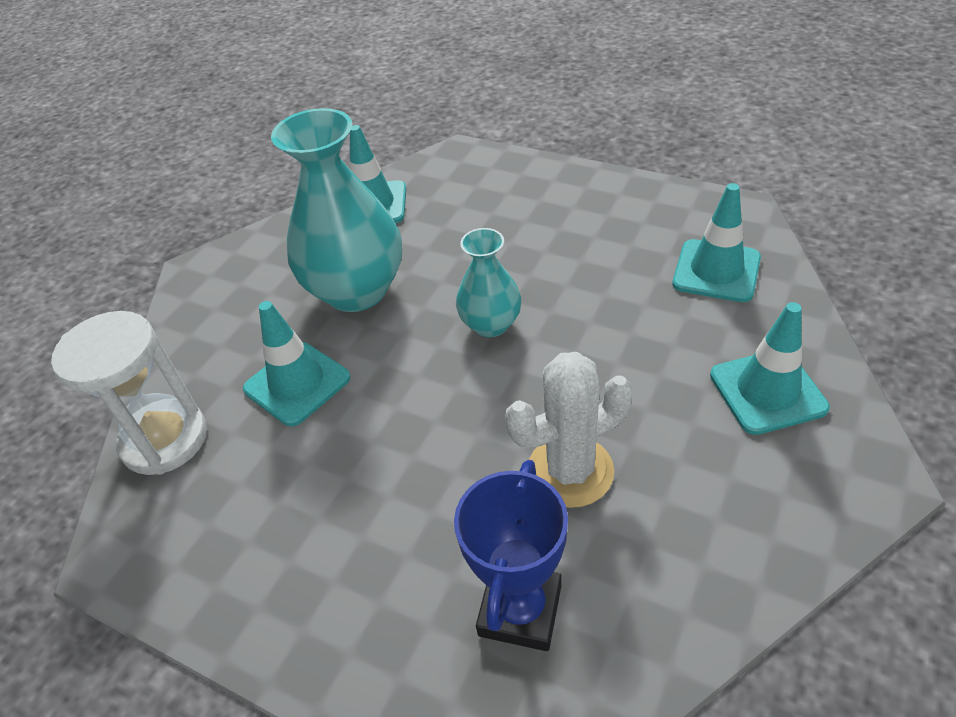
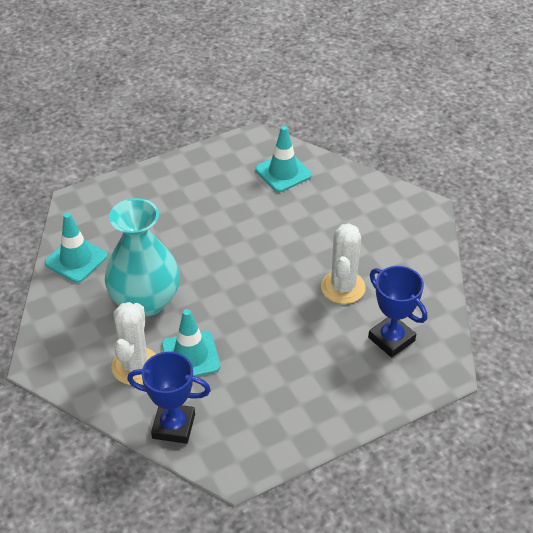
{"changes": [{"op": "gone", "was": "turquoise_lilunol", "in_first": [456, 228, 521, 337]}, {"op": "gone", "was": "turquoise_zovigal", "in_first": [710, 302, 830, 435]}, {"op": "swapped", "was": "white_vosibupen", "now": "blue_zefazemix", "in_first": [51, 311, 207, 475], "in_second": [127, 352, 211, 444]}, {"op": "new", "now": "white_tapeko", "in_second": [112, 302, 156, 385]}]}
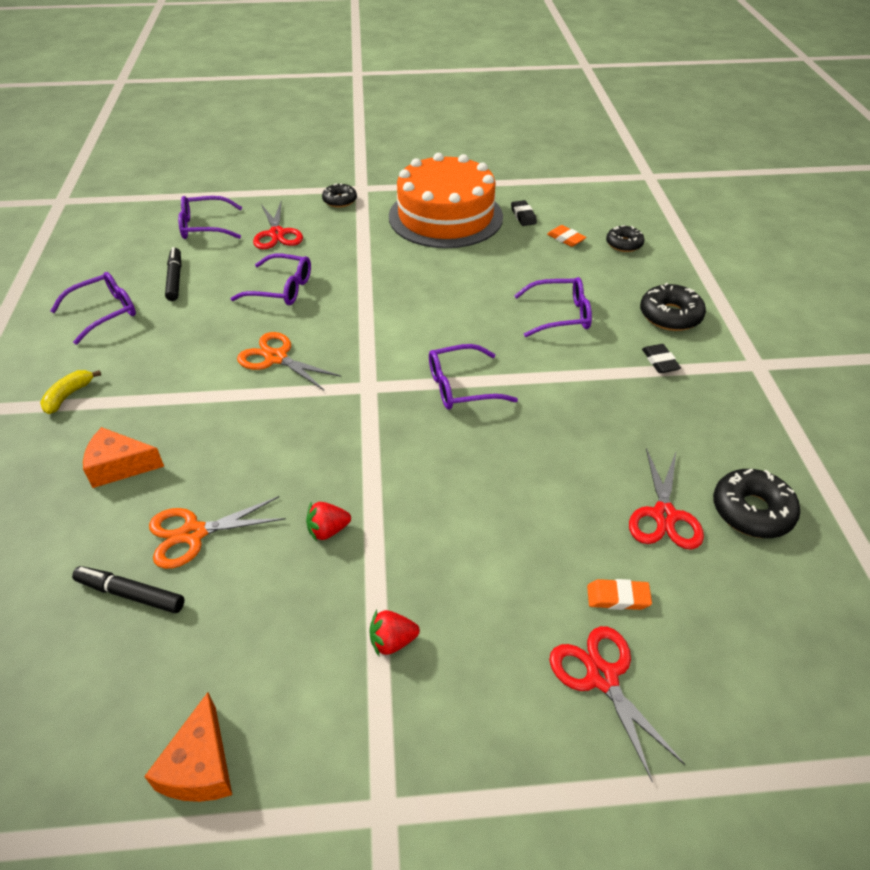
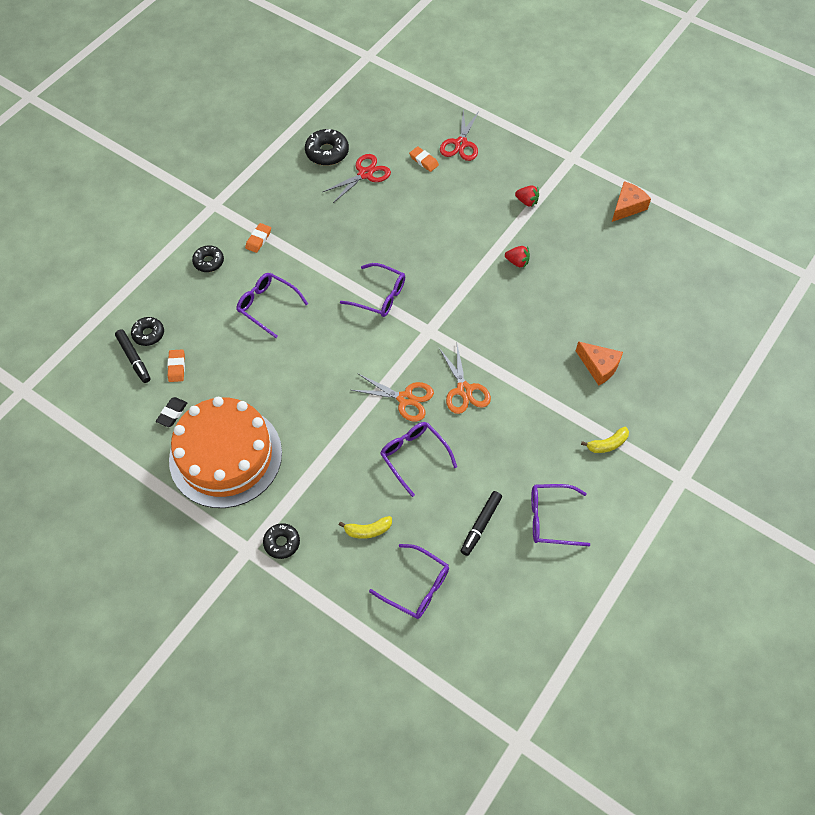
{"changes": [{"op": "swapped", "was": "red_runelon", "now": "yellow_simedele", "in_first": [253, 202, 303, 250], "in_second": [339, 516, 392, 539]}, {"op": "scaled", "was": "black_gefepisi", "in_first": [640, 283, 706, 331], "in_second": [192, 245, 224, 272], "ratio": 0.66}, {"op": "repainted", "was": "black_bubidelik", "now": "orange_bubidelik", "in_first": [642, 344, 681, 373], "in_second": [245, 223, 271, 253]}, {"op": "shifted", "was": "orange_runelon", "in_first": [149, 496, 286, 569], "in_second": [351, 374, 434, 422]}, {"op": "shifted", "was": "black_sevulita", "in_first": [72, 566, 184, 613], "in_second": [115, 329, 151, 383]}]}
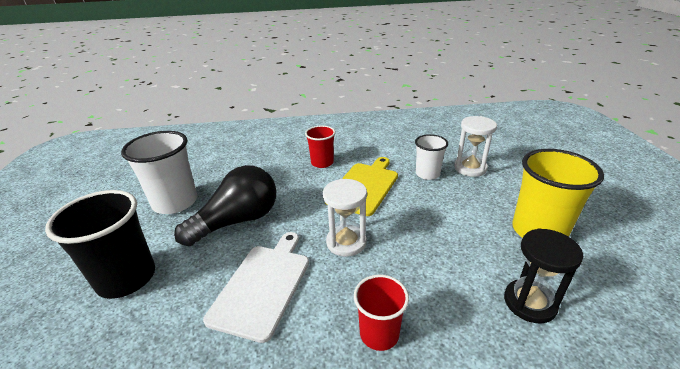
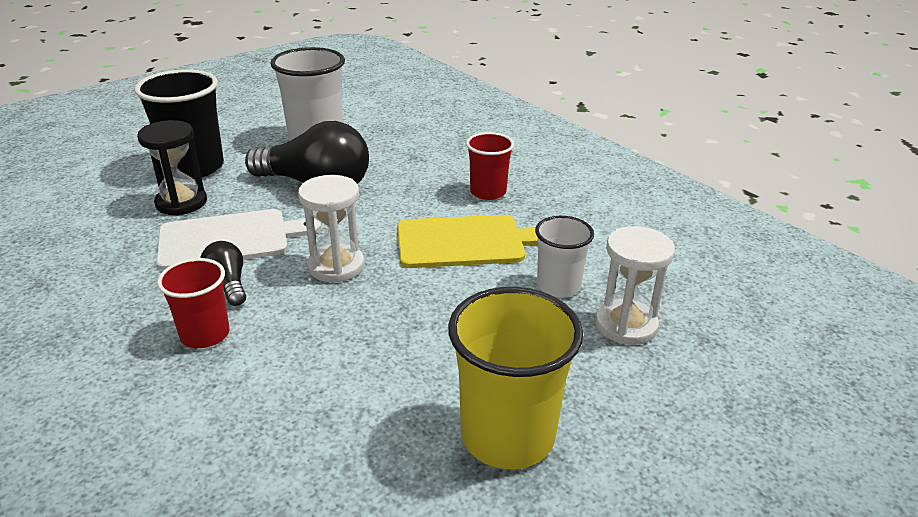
{"changes": [{"op": "shifted", "was": "black_vosibupen", "in_first": [504, 228, 583, 324], "in_second": [137, 120, 207, 216]}, {"op": "new", "now": "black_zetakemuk", "in_second": [200, 241, 246, 306]}]}
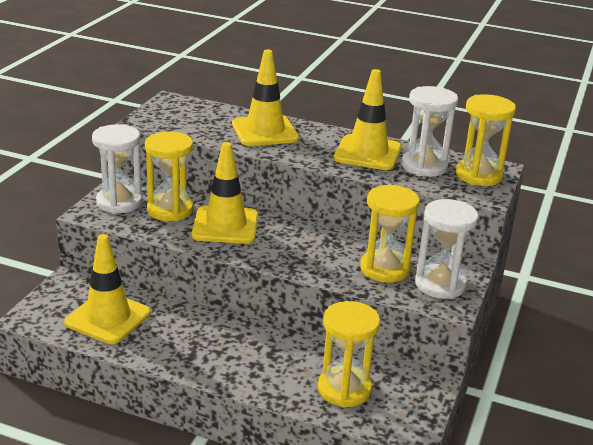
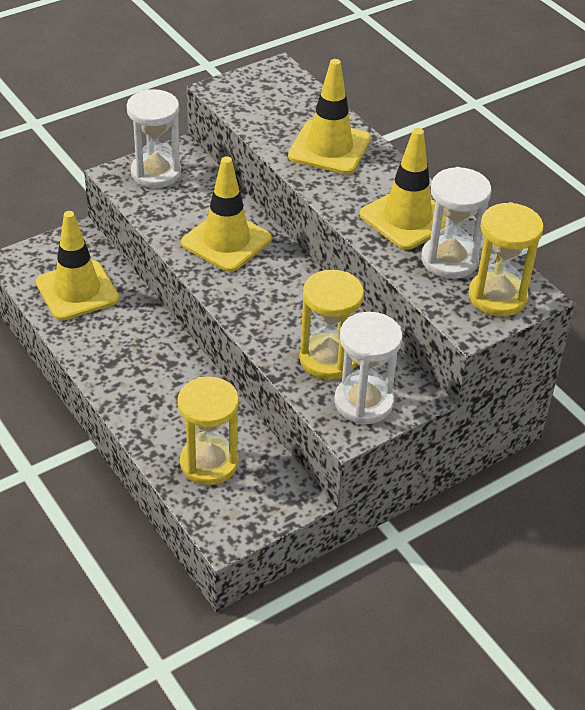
{"changes": [{"op": "gone", "was": "yellow_vosibupen", "in_first": [145, 132, 194, 221]}]}
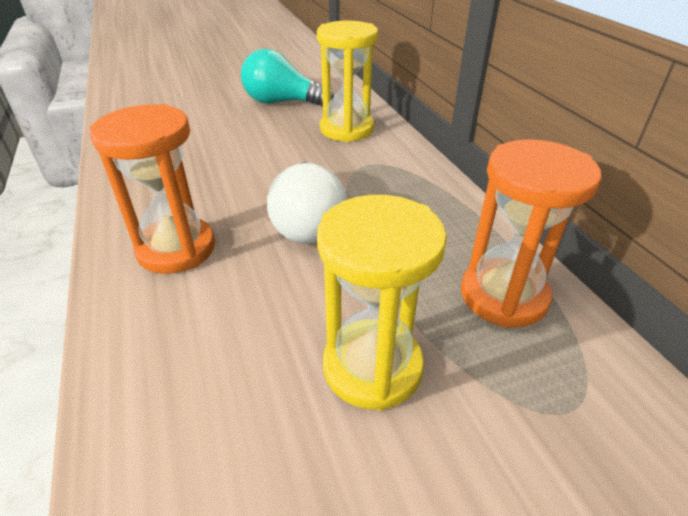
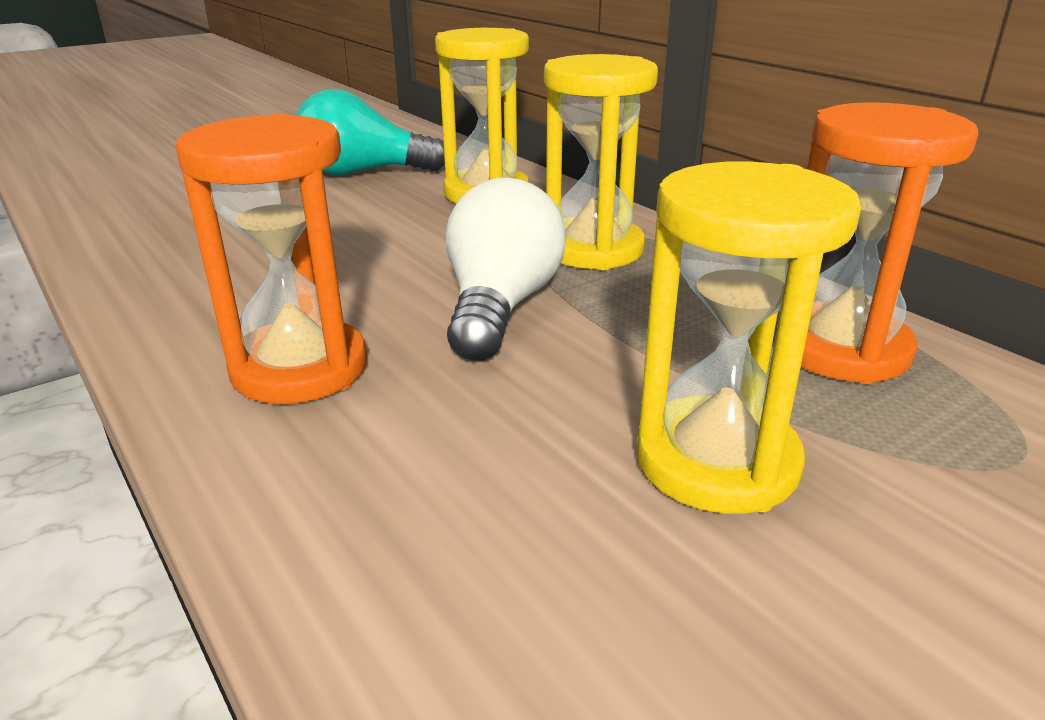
{"changes": [{"op": "rotated", "was": "white_zetakemuk", "in_first": [267, 162, 346, 244], "in_second": [446, 178, 566, 361], "clockwise": -150}, {"op": "new", "now": "yellow_vosibupen", "in_second": [544, 54, 658, 270]}]}
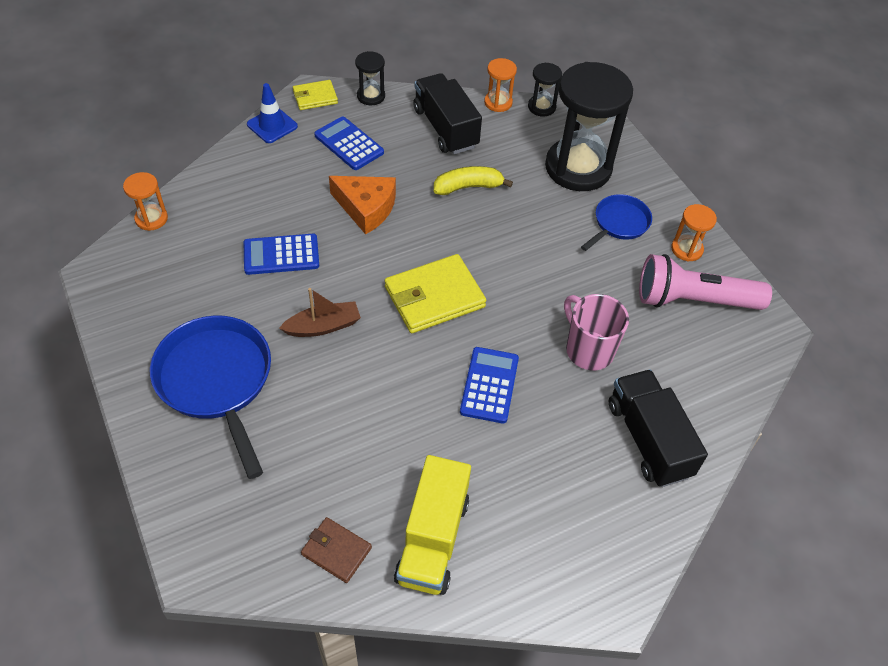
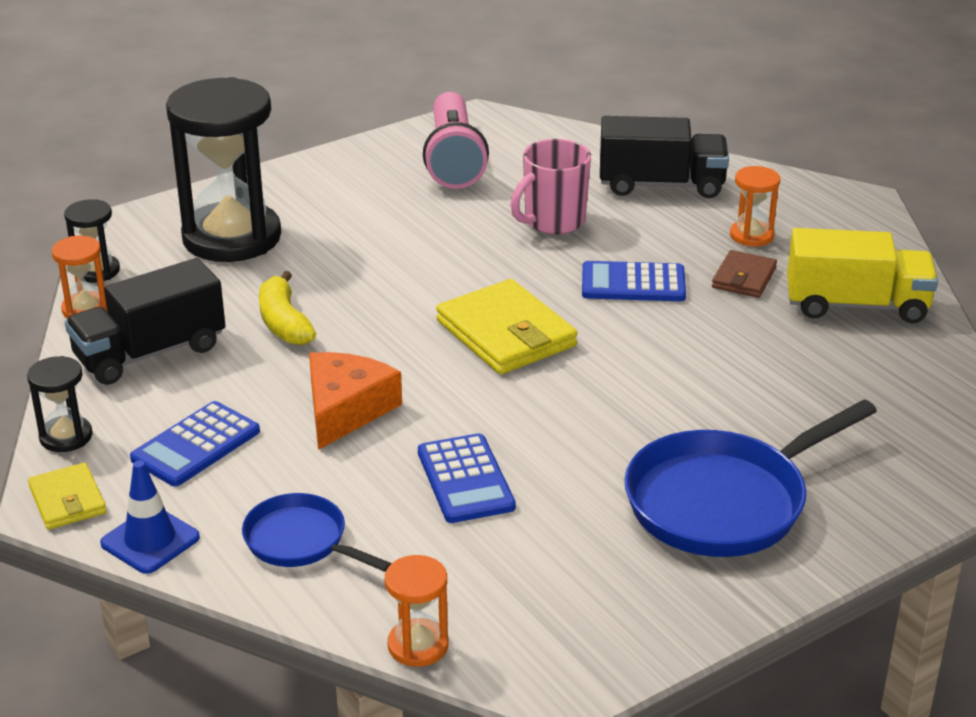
{"changes": [{"op": "shifted", "was": "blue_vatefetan", "in_first": [581, 194, 652, 251], "in_second": [242, 493, 392, 572]}, {"op": "shifted", "was": "orange_vosibupen", "in_first": [671, 204, 717, 261], "in_second": [730, 166, 780, 247]}, {"op": "gone", "was": "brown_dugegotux", "in_first": [279, 288, 361, 337]}, {"op": "rotated", "was": "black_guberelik", "in_first": [609, 369, 708, 487], "in_second": [600, 116, 729, 198], "clockwise": -150}, {"op": "shifted", "was": "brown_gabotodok", "in_first": [301, 517, 372, 583], "in_second": [712, 250, 777, 298]}]}
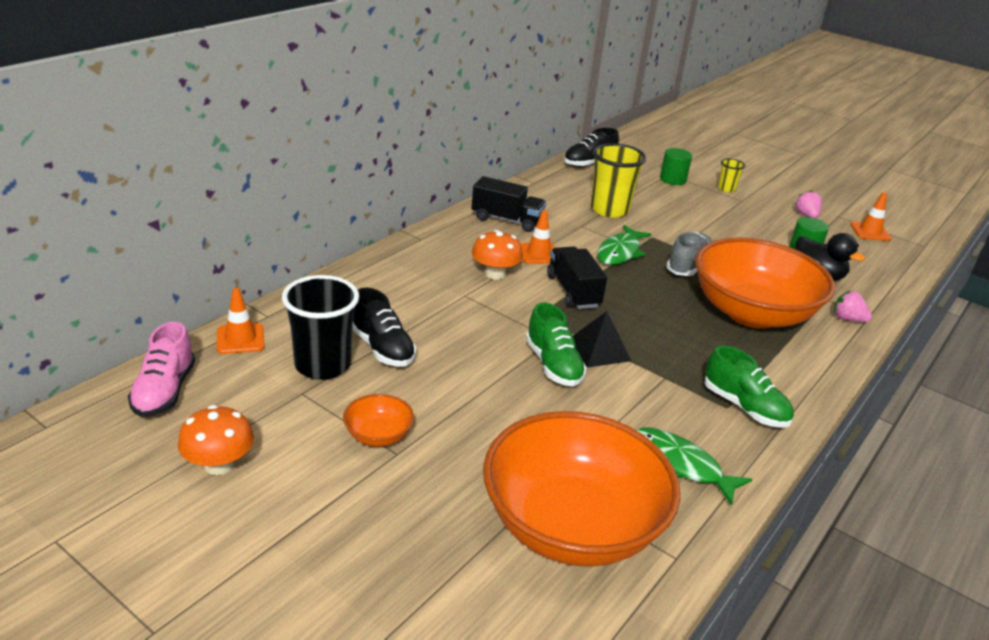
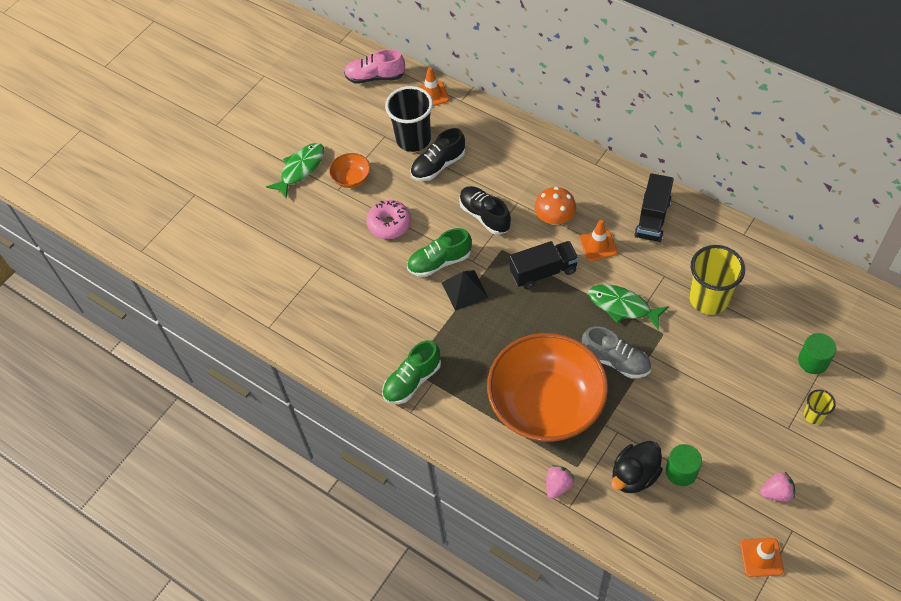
{"changes": [{"op": "shifted", "was": "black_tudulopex", "in_first": [564, 128, 619, 167], "in_second": [459, 186, 511, 235]}, {"op": "gone", "was": "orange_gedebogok", "in_first": [178, 405, 254, 475]}, {"op": "gone", "was": "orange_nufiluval", "in_first": [483, 411, 680, 566]}, {"op": "shifted", "was": "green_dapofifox", "in_first": [636, 428, 752, 505], "in_second": [266, 143, 325, 199]}, {"op": "new", "now": "pink_gefepisi", "in_second": [366, 200, 411, 239]}]}
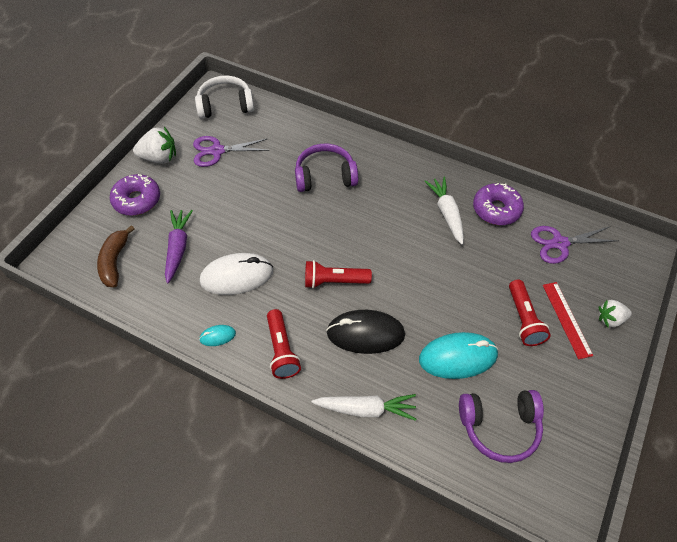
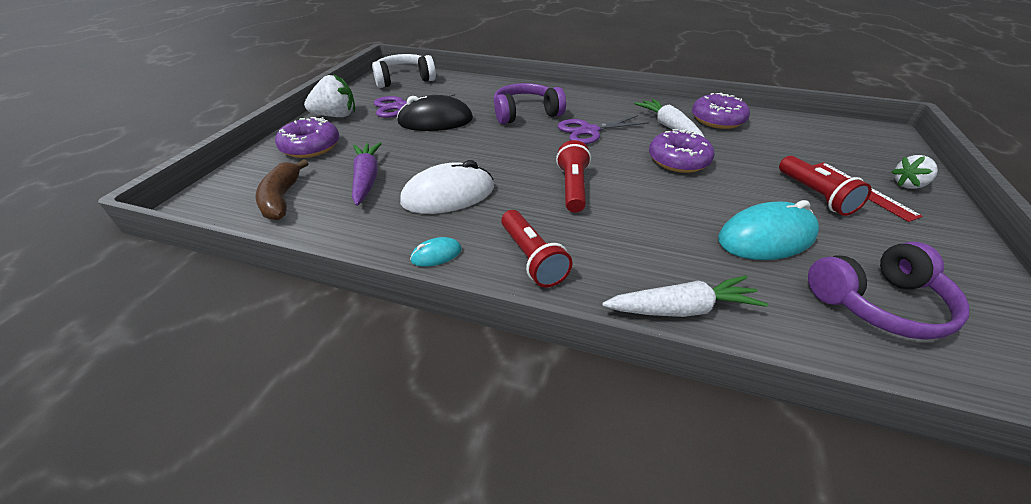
{"changes": [{"op": "shifted", "was": "purple_runelon", "in_first": [531, 226, 619, 264], "in_second": [558, 115, 650, 144]}, {"op": "rotated", "was": "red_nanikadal", "in_first": [305, 260, 372, 289], "in_second": [556, 140, 591, 213], "clockwise": 105}, {"op": "shifted", "was": "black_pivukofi", "in_first": [326, 310, 405, 354], "in_second": [397, 95, 473, 131]}, {"op": "new", "now": "purple_gefepisi", "in_second": [649, 129, 715, 173]}]}
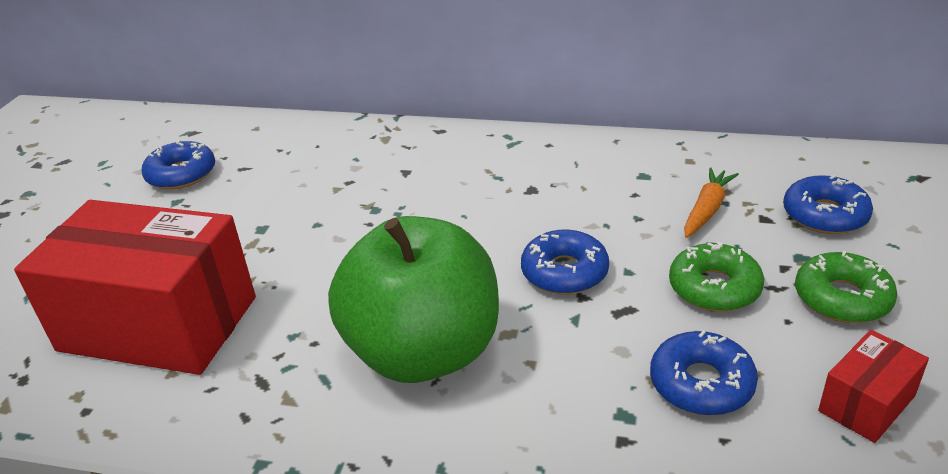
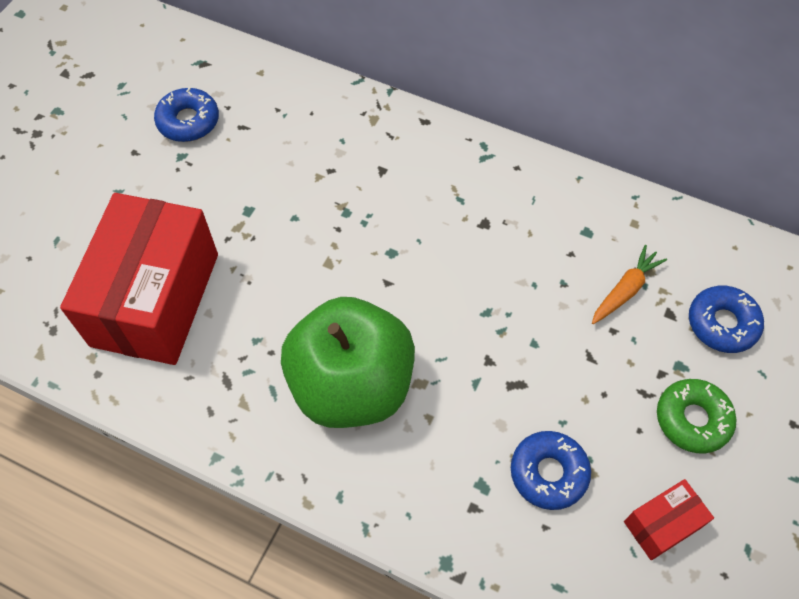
{"changes": [{"op": "rotated", "was": "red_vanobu", "in_first": [14, 200, 256, 375], "in_second": [60, 193, 218, 365], "clockwise": 75}, {"op": "gone", "was": "blue_gefepisi", "in_first": [521, 230, 609, 294]}, {"op": "gone", "was": "green_gefepisi", "in_first": [669, 242, 764, 312]}]}
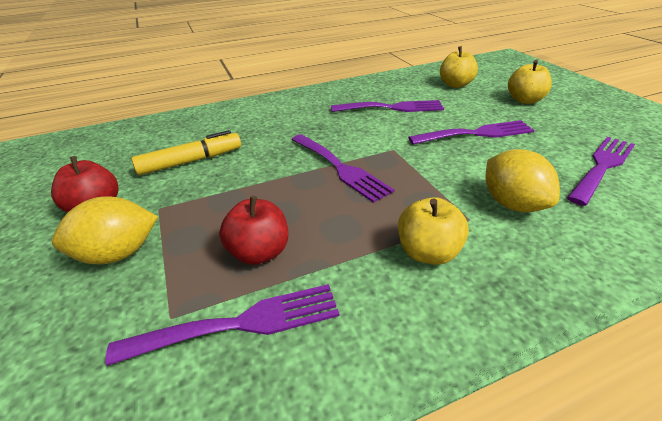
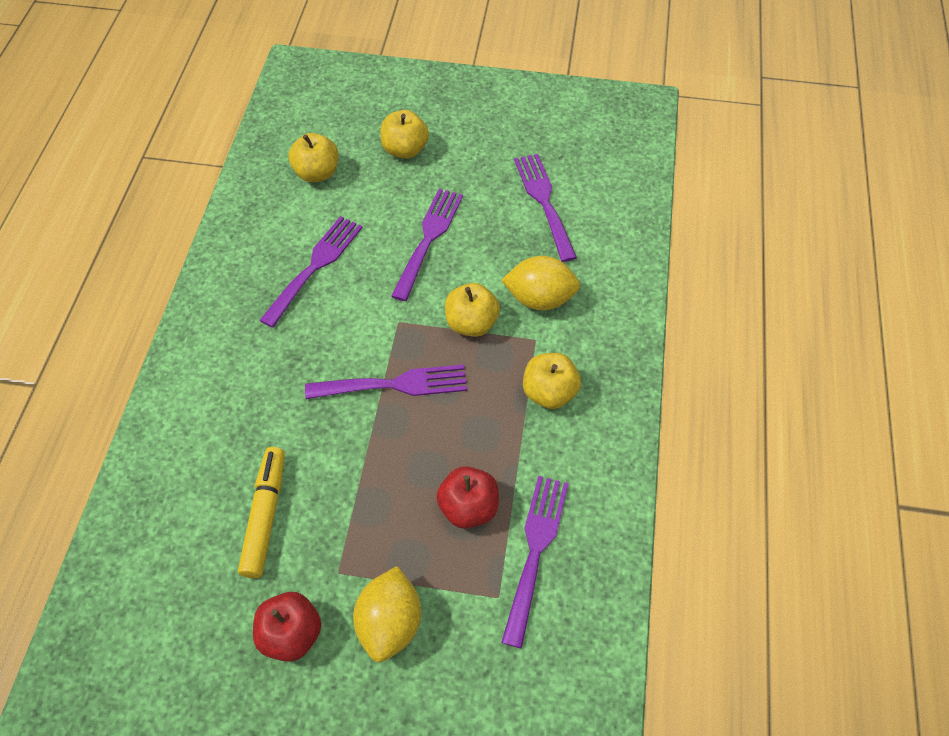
{"changes": [{"op": "new", "now": "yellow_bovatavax", "in_second": [445, 283, 500, 337]}]}
